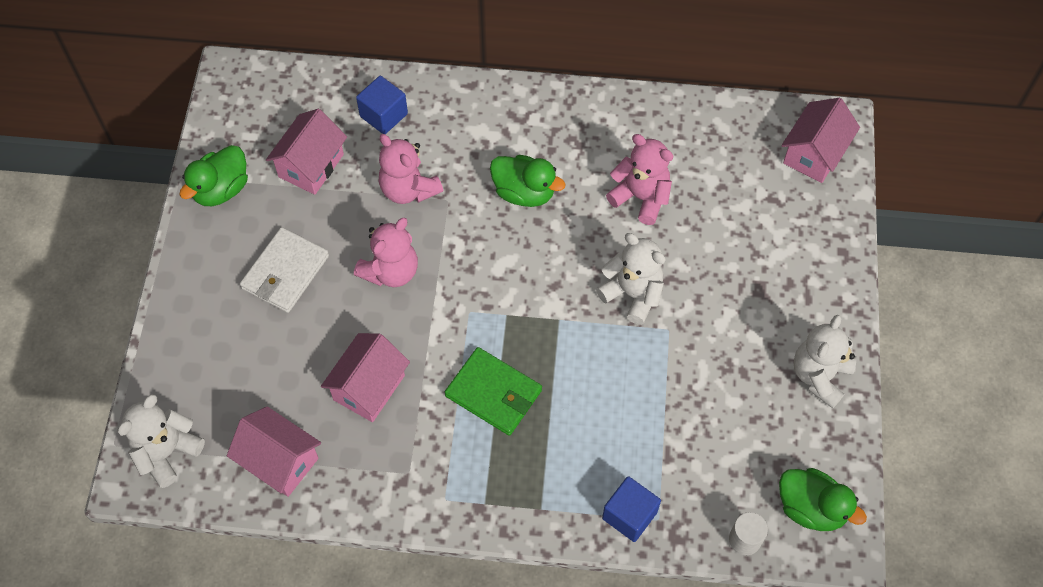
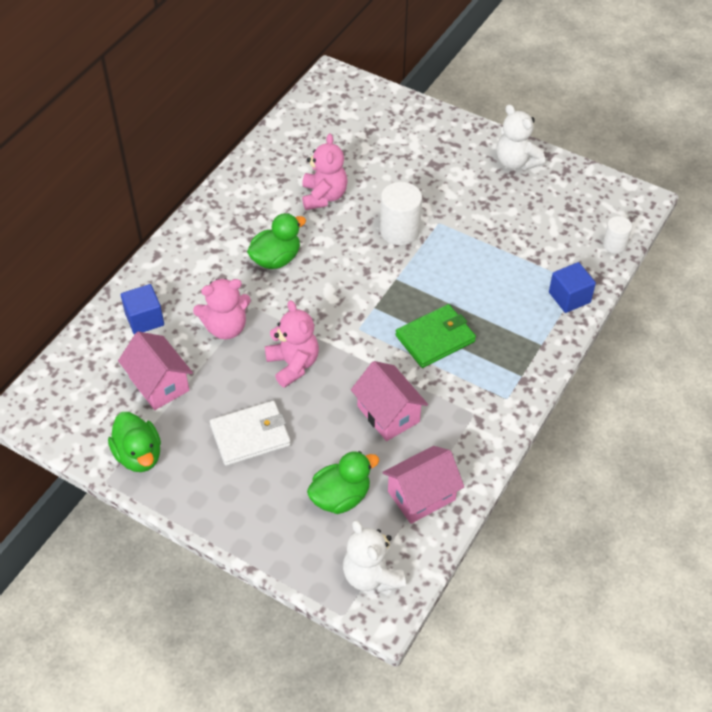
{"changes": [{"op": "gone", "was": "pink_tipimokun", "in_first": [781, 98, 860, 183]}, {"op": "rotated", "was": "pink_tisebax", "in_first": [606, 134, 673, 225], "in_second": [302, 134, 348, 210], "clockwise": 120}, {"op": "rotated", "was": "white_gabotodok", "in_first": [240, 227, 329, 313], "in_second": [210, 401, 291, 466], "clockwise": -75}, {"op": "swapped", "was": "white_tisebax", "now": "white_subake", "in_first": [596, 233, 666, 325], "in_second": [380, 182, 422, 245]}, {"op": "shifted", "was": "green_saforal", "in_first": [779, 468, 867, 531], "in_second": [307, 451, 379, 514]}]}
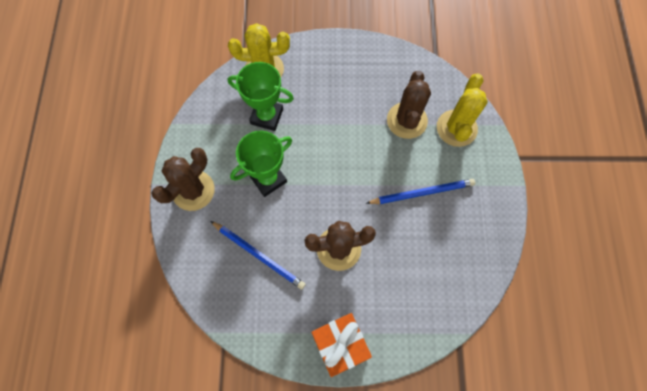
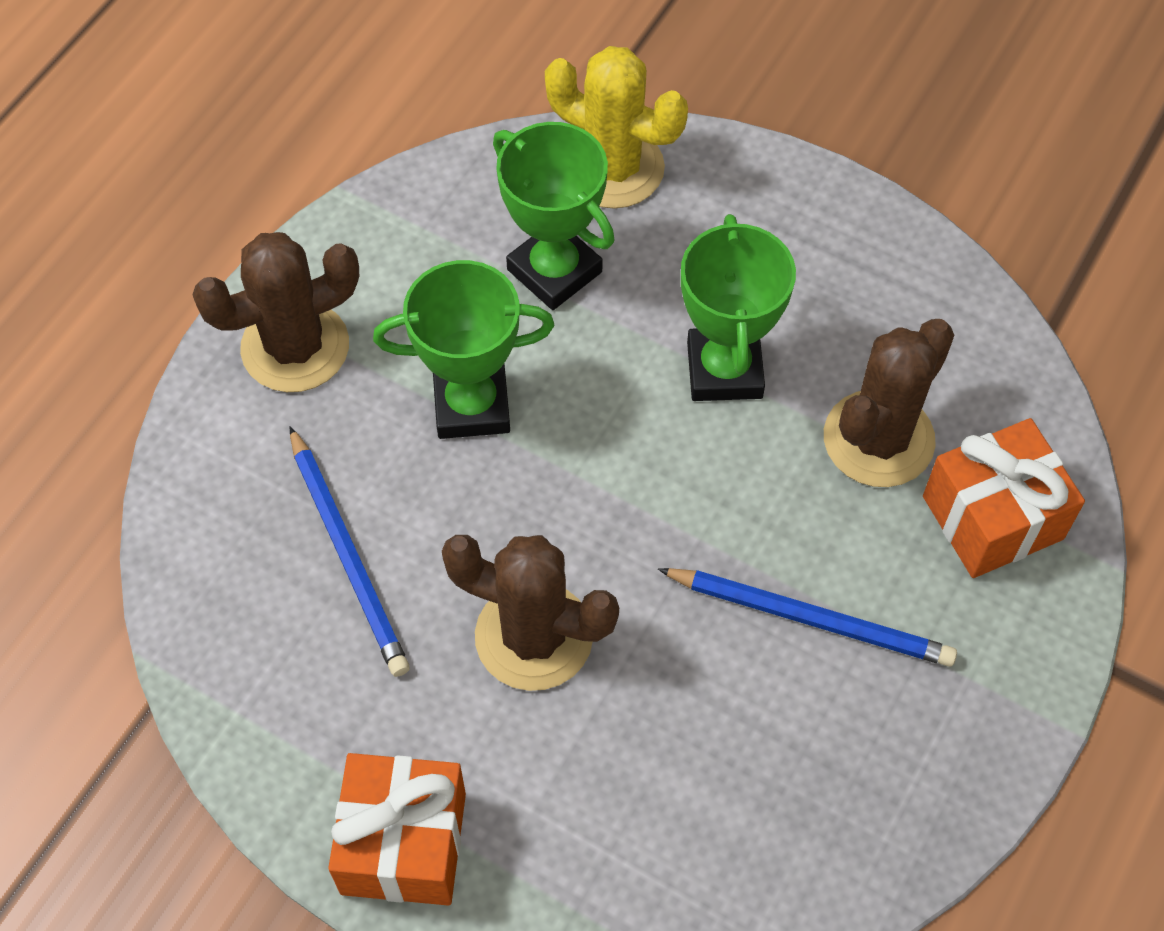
{"changes": [{"op": "swapped", "was": "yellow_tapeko", "now": "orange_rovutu", "in_first": [437, 74, 488, 147], "in_second": [923, 418, 1085, 578]}, {"op": "new", "now": "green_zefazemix", "in_second": [681, 214, 796, 401]}]}
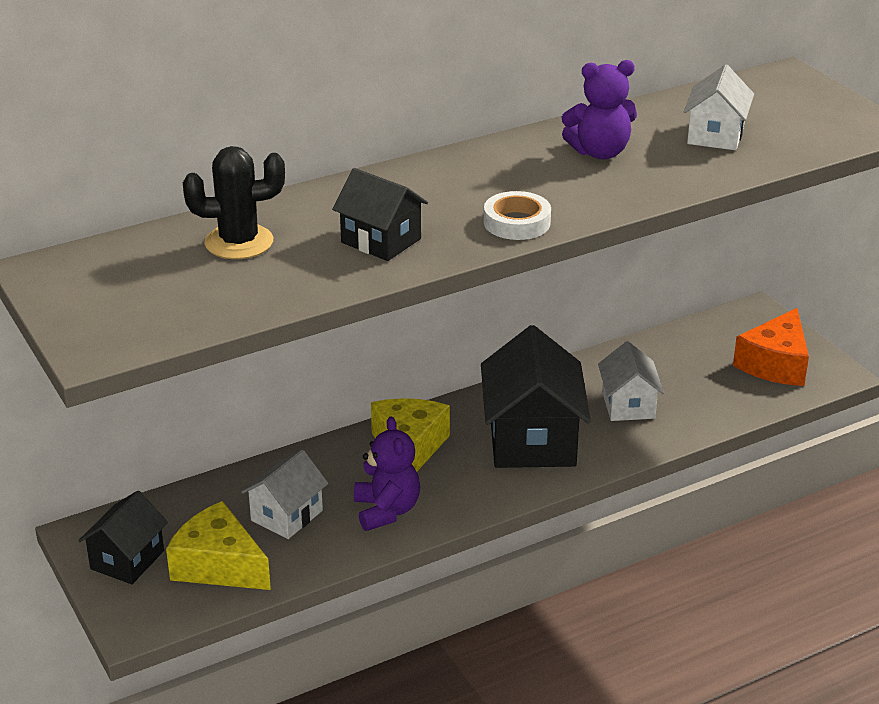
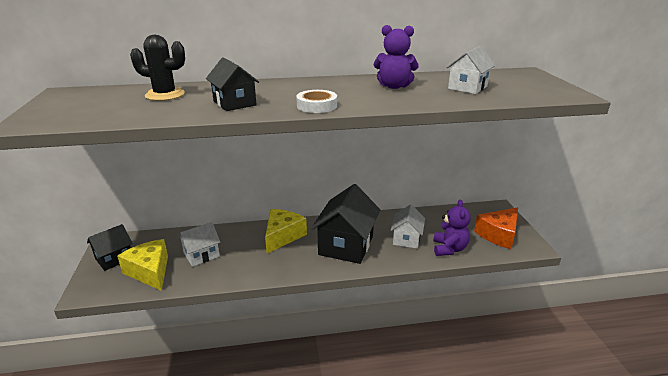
{"changes": [{"op": "shifted", "was": "purple_tisebax", "in_first": [354, 416, 420, 531], "in_second": [433, 200, 471, 256]}]}
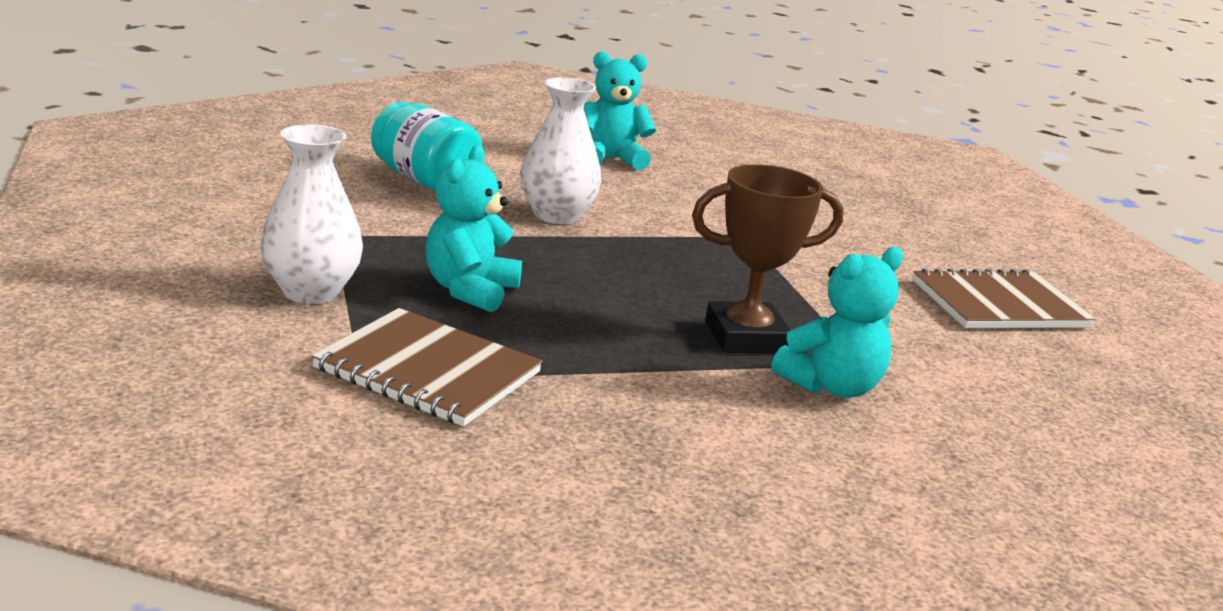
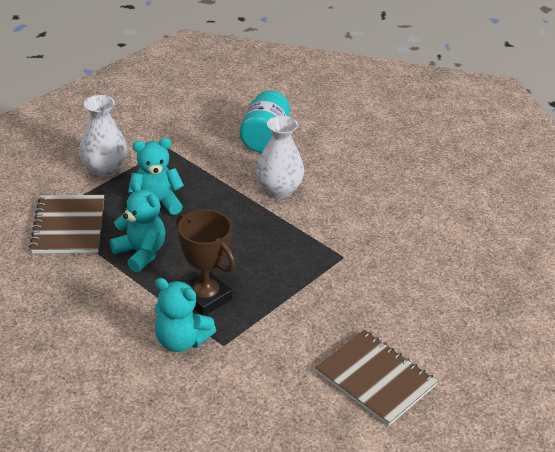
{"changes": [{"op": "shifted", "was": "turquoise_tisebax", "in_first": [584, 52, 656, 170], "in_second": [110, 181, 165, 272]}]}
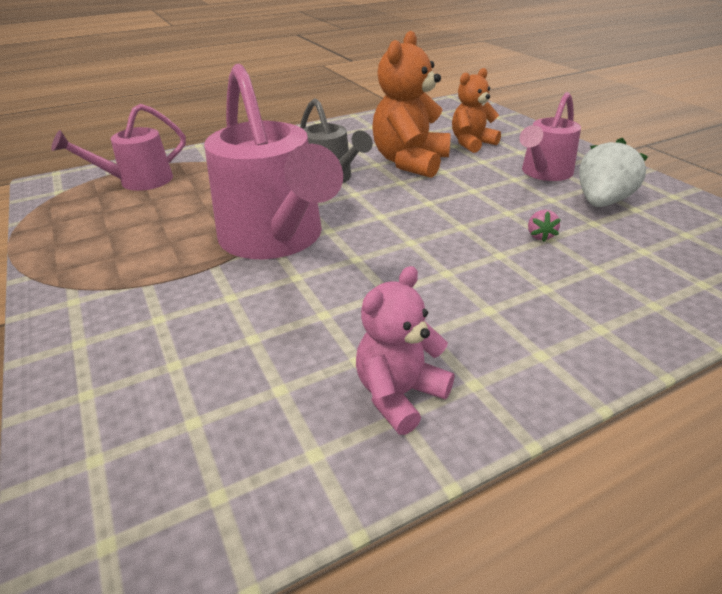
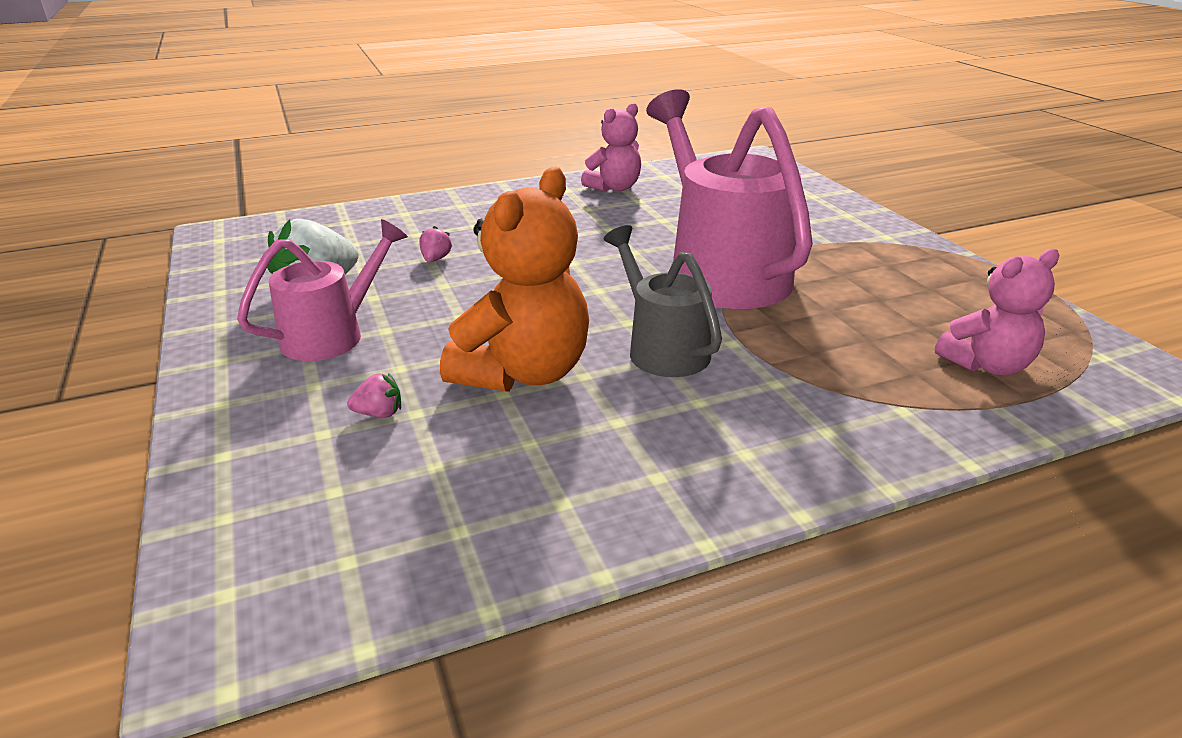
{"changes": [{"op": "swapped", "was": "orange_tisebax", "now": "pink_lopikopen", "in_first": [452, 68, 501, 153], "in_second": [347, 373, 401, 418]}, {"op": "swapped", "was": "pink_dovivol", "now": "pink_tisebax", "in_first": [51, 104, 186, 191], "in_second": [935, 249, 1059, 375]}]}
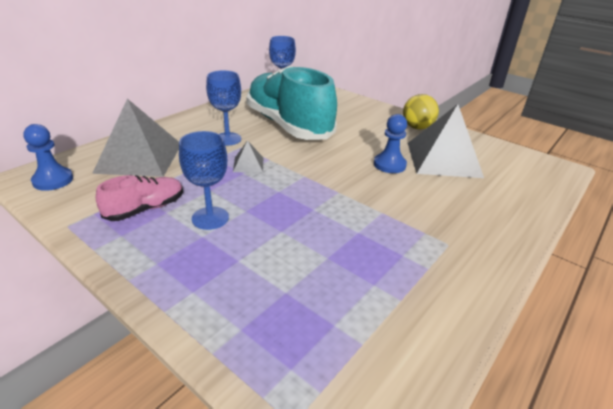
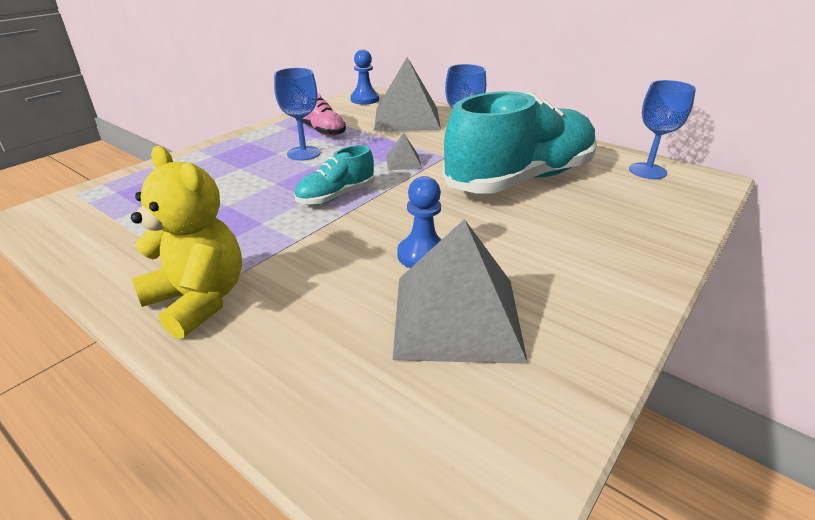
{"changes": [{"op": "gone", "was": "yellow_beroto", "in_first": [403, 94, 439, 129]}, {"op": "new", "now": "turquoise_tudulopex", "in_second": [294, 145, 374, 205]}, {"op": "new", "now": "yellow_tisebax", "in_second": [131, 146, 242, 339]}]}
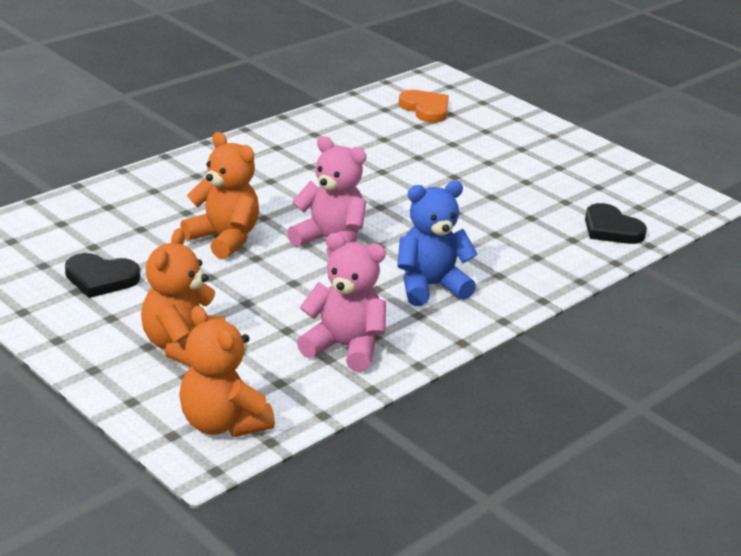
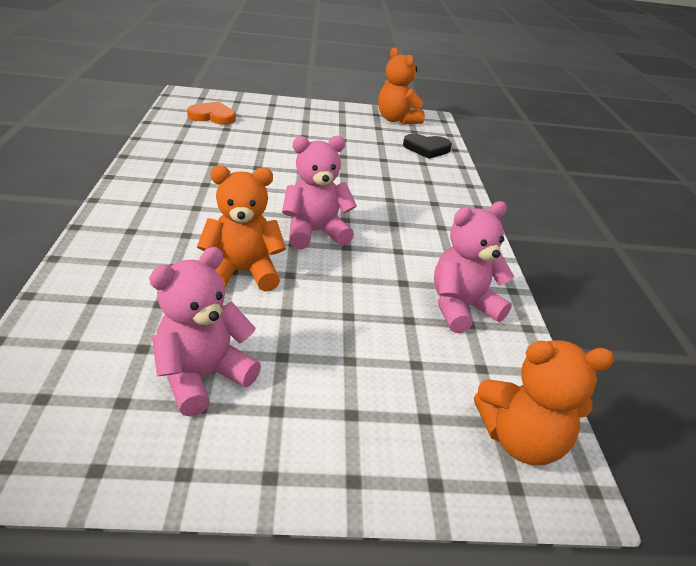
{"changes": [{"op": "gone", "was": "blue_tisebax", "in_first": [397, 181, 478, 306]}, {"op": "shifted", "was": "orange_tisebax", "in_first": [141, 228, 225, 367], "in_second": [378, 47, 425, 125]}, {"op": "swapped", "was": "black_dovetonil", "now": "pink_tisebax", "in_first": [65, 253, 140, 298], "in_second": [149, 247, 261, 417]}]}
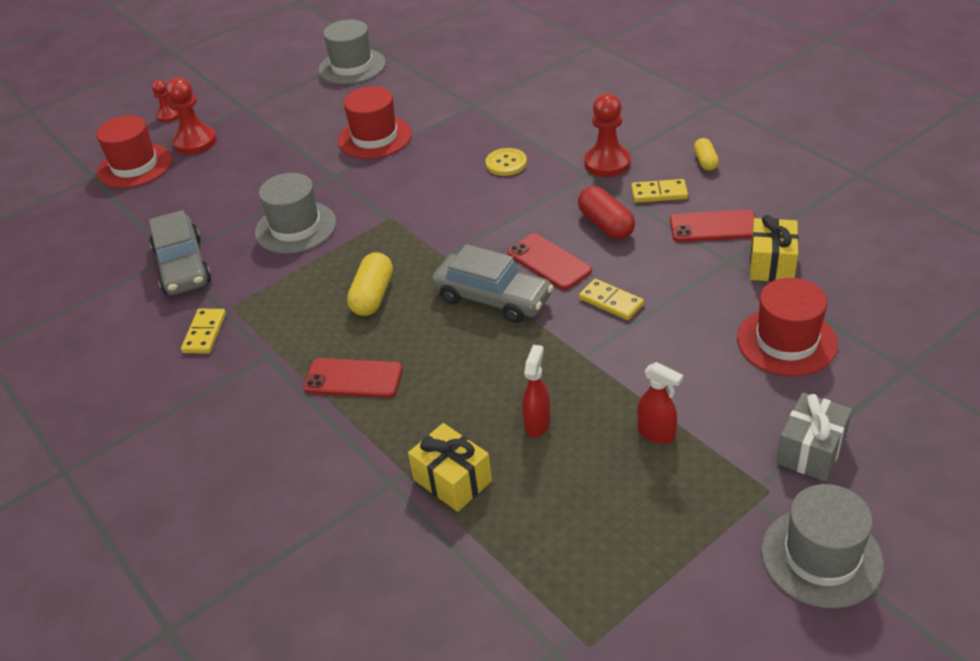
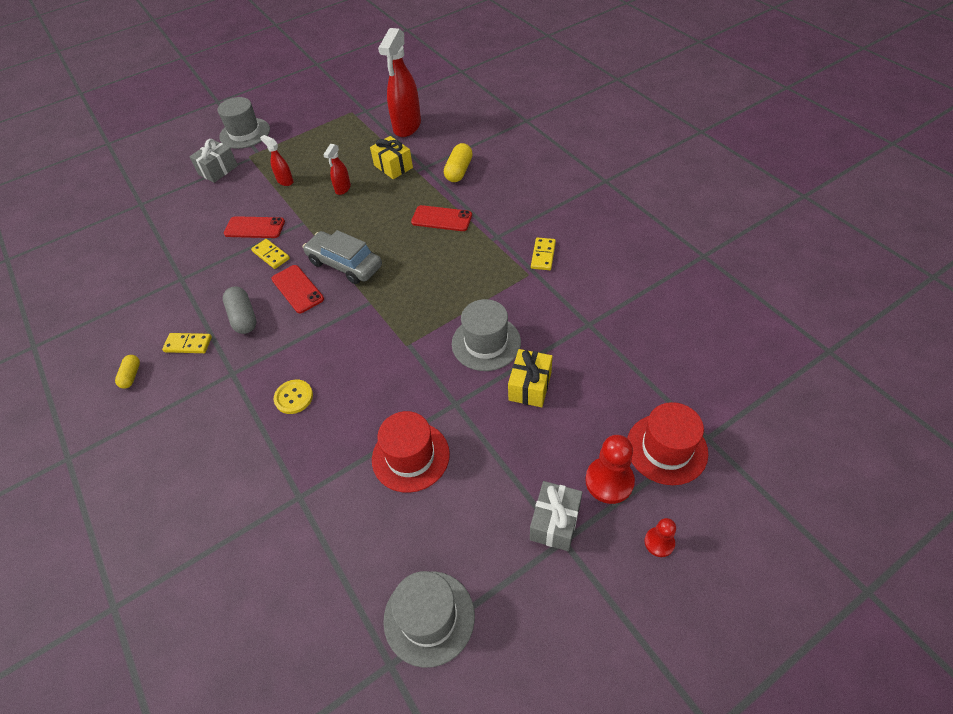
{"changes": [{"op": "gone", "was": "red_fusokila", "in_first": [584, 94, 631, 177]}, {"op": "repainted", "was": "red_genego", "now": "grey_genego", "in_first": [578, 186, 635, 240], "in_second": [223, 287, 256, 334]}, {"op": "gone", "was": "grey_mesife", "in_first": [149, 210, 212, 295]}, {"op": "shifted", "was": "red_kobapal", "in_first": [670, 210, 756, 242], "in_second": [224, 216, 285, 238]}, {"op": "shifted", "was": "yellow_rovutu", "in_first": [750, 215, 799, 282], "in_second": [508, 349, 552, 407]}, {"op": "shifted", "was": "yellow_genego", "in_first": [347, 252, 393, 316], "in_second": [444, 143, 473, 182]}, {"op": "gone", "was": "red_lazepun", "in_first": [737, 278, 838, 376]}, {"op": "new", "now": "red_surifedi", "in_second": [378, 28, 421, 137]}, {"op": "new", "now": "grey_rovutu", "in_second": [530, 481, 582, 551]}]}
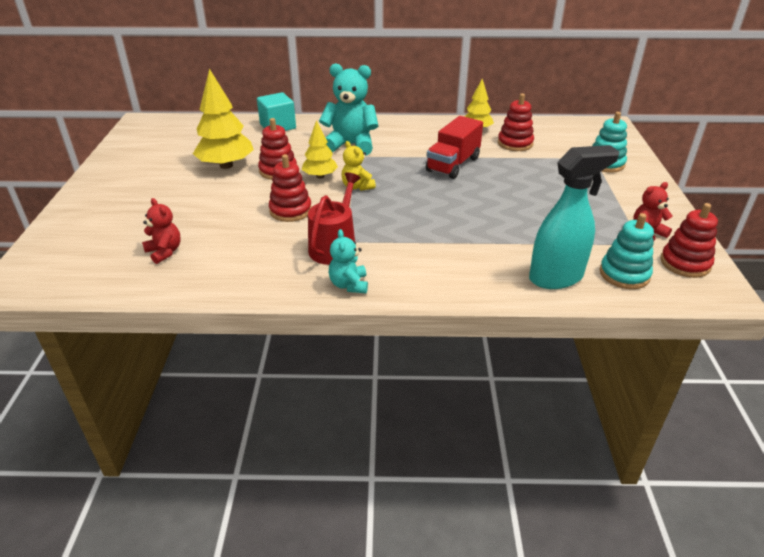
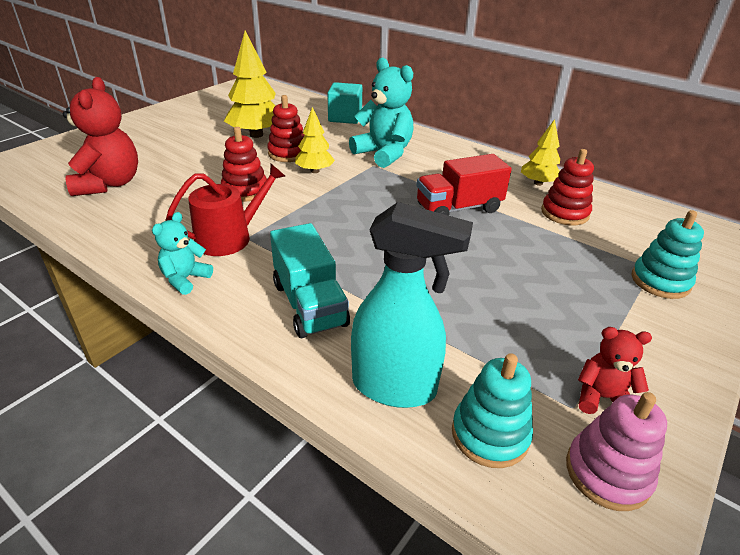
{"changes": [{"op": "gone", "was": "yellow_tisebax", "in_first": [342, 141, 376, 191]}, {"op": "scaled", "was": "red_tisebax", "in_first": [142, 198, 181, 264], "in_second": [63, 77, 138, 196], "ratio": 1.84}, {"op": "repainted", "was": "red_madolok", "now": "pink_madolok", "in_first": [660, 203, 718, 278], "in_second": [566, 392, 667, 511]}, {"op": "new", "now": "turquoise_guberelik", "in_second": [270, 223, 350, 338]}]}
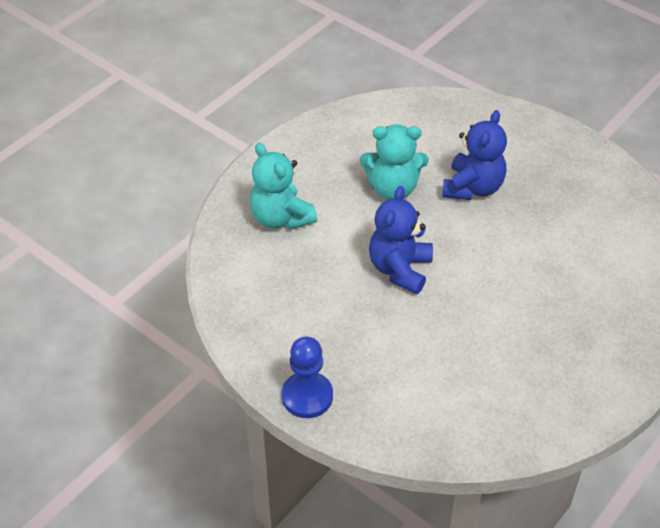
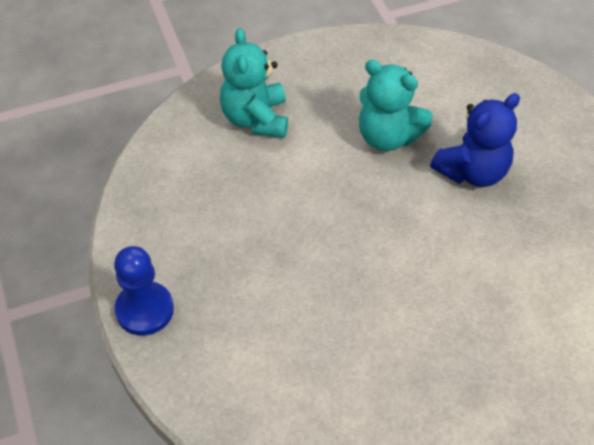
{"changes": [{"op": "gone", "was": "blue_tisebax", "in_first": [369, 186, 433, 294]}]}
